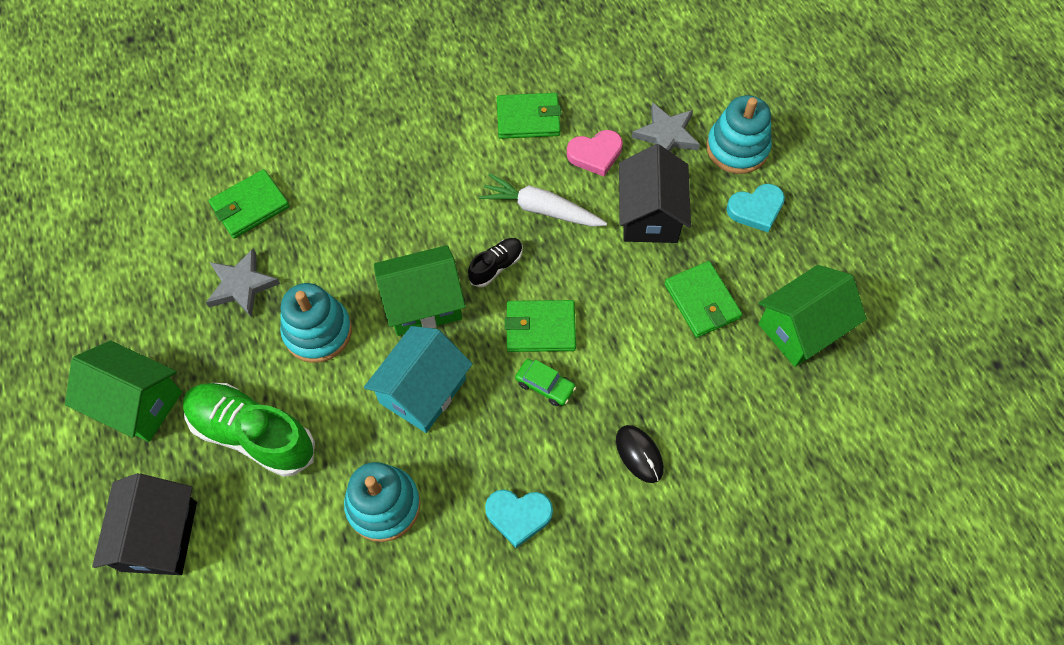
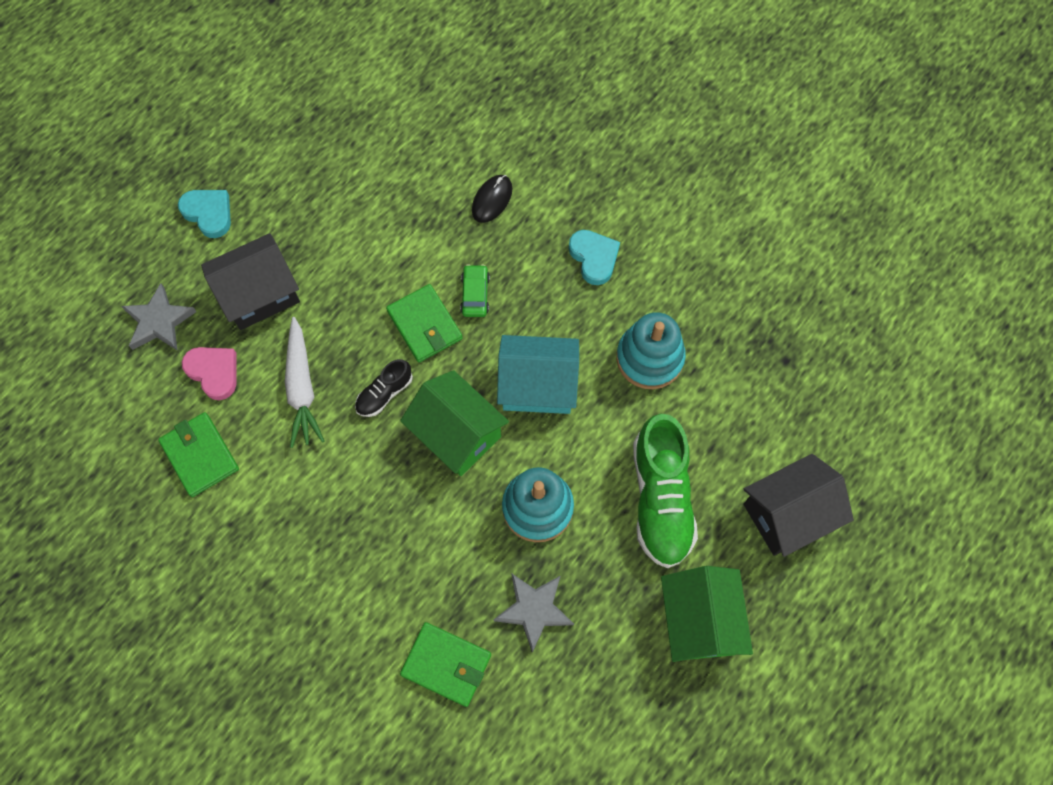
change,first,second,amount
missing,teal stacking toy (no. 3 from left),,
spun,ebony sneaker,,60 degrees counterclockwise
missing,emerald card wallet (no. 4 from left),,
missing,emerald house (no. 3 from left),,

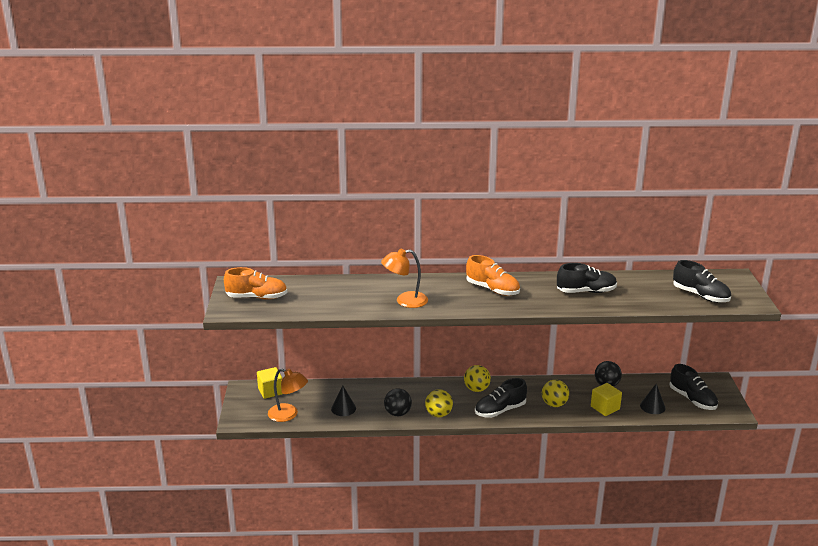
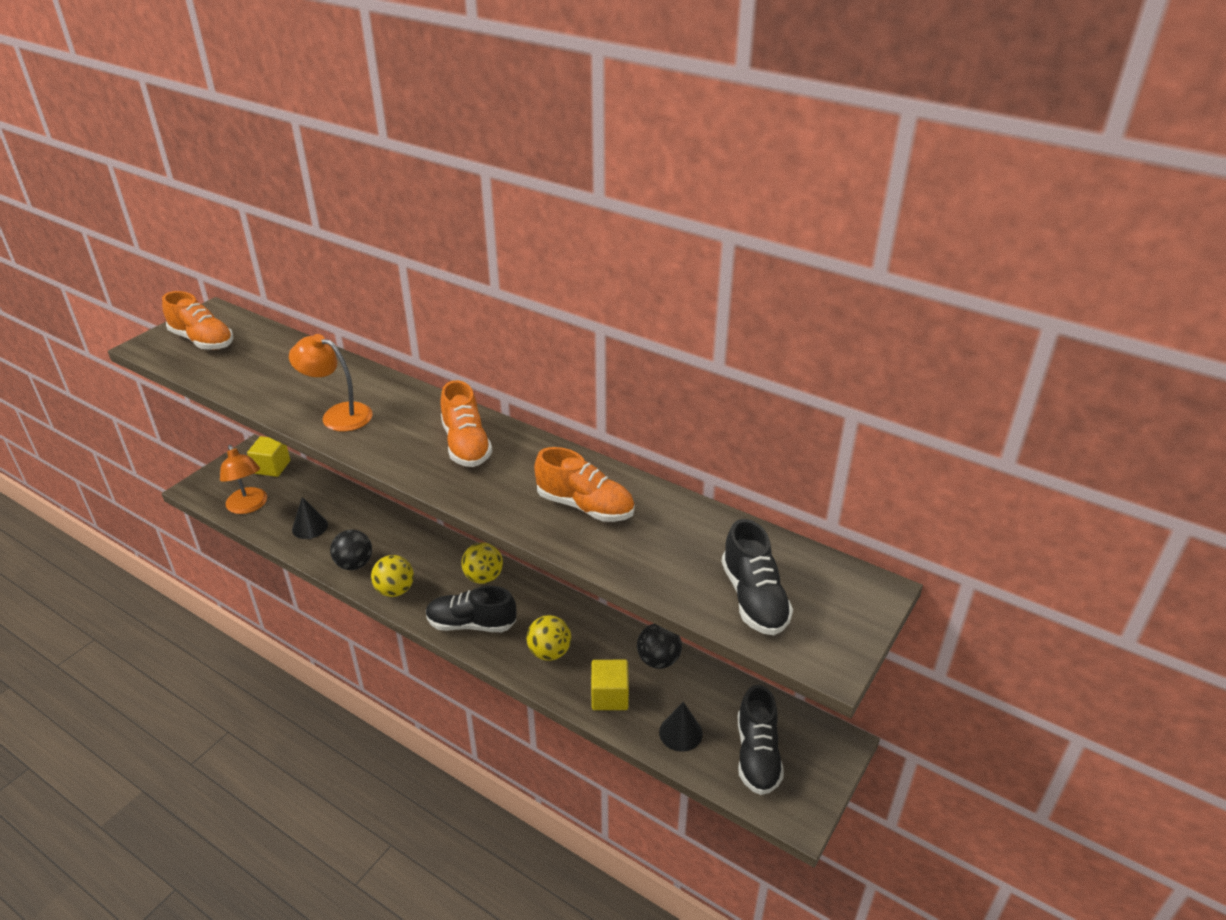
change,first,second,amount
colour,ebony sneaker (no. 2 from left),bright orange sneaker (no. 3 from left),

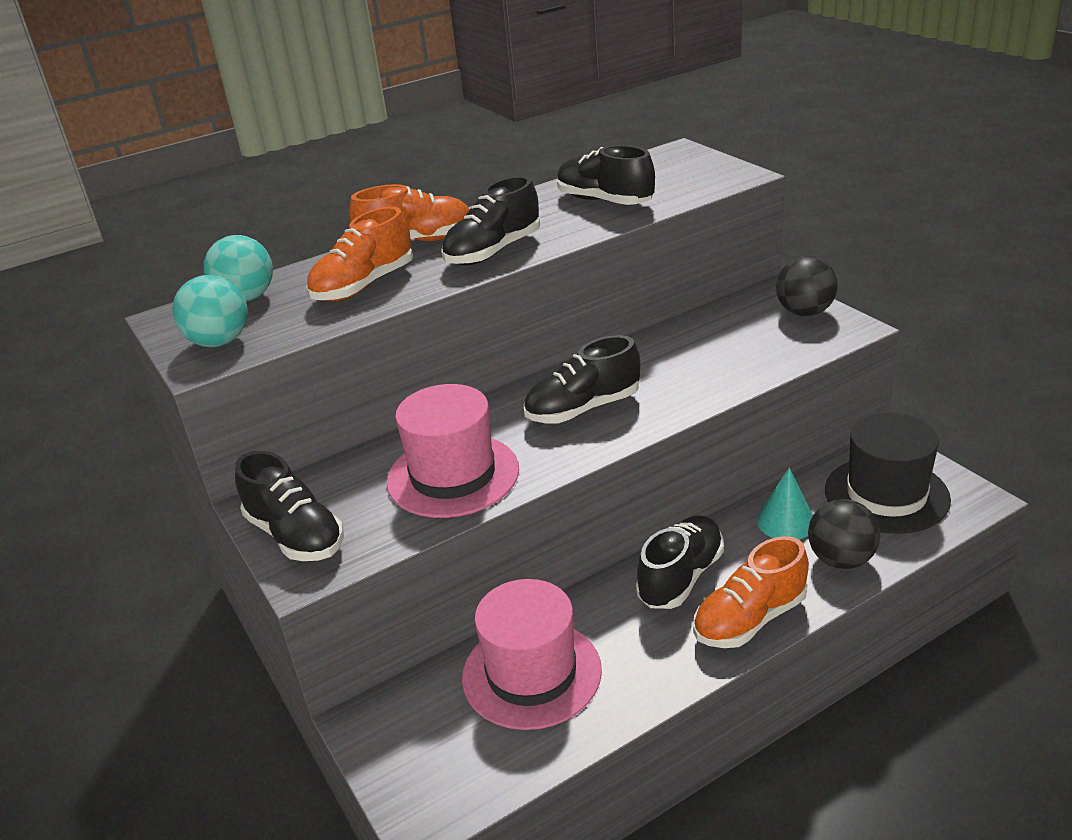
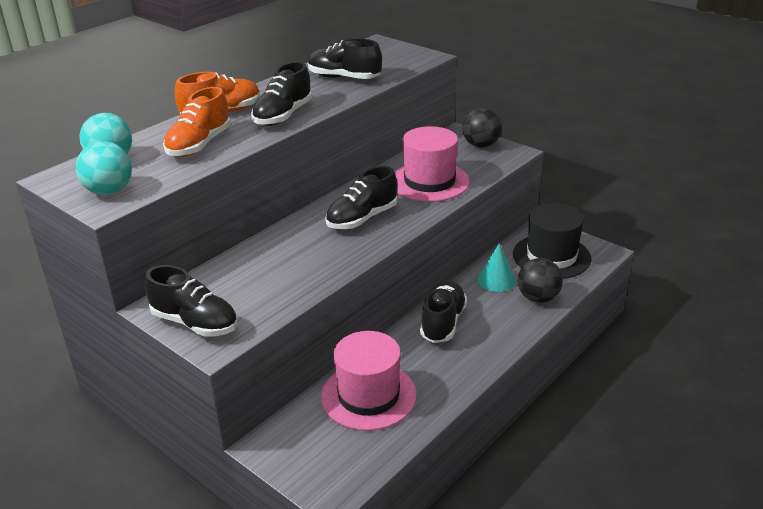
change,first,second,amount
relocated,pink hat (no. 1 from left in the first image),pink hat (no. 2 from left),
missing,bright orange sneaker (no. 3 from left),,

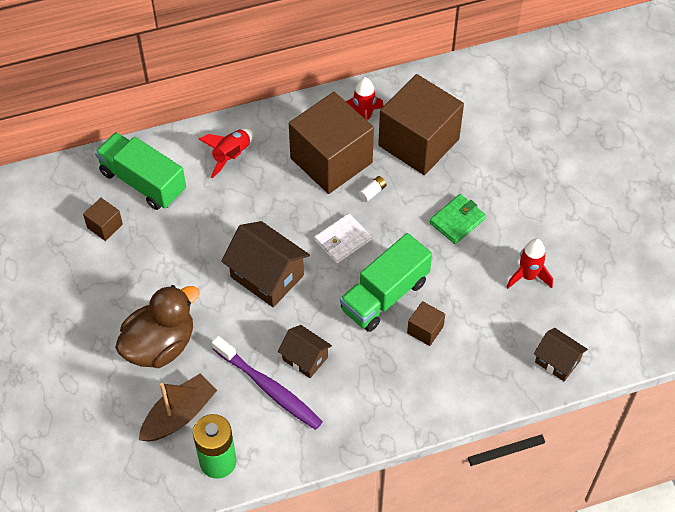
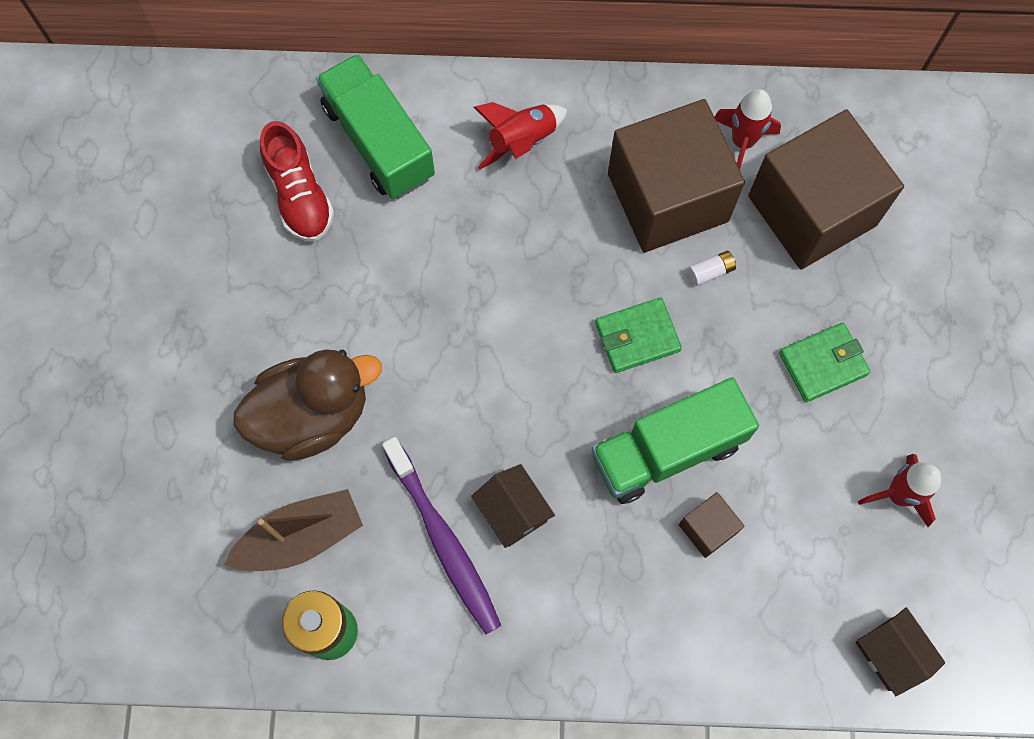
change,first,second,amount
exchanged,russet block (no. 1 from left),red sneaker,
colour,pure white card wallet,emerald card wallet (no. 1 from left),
missing,russet house (no. 1 from left),,

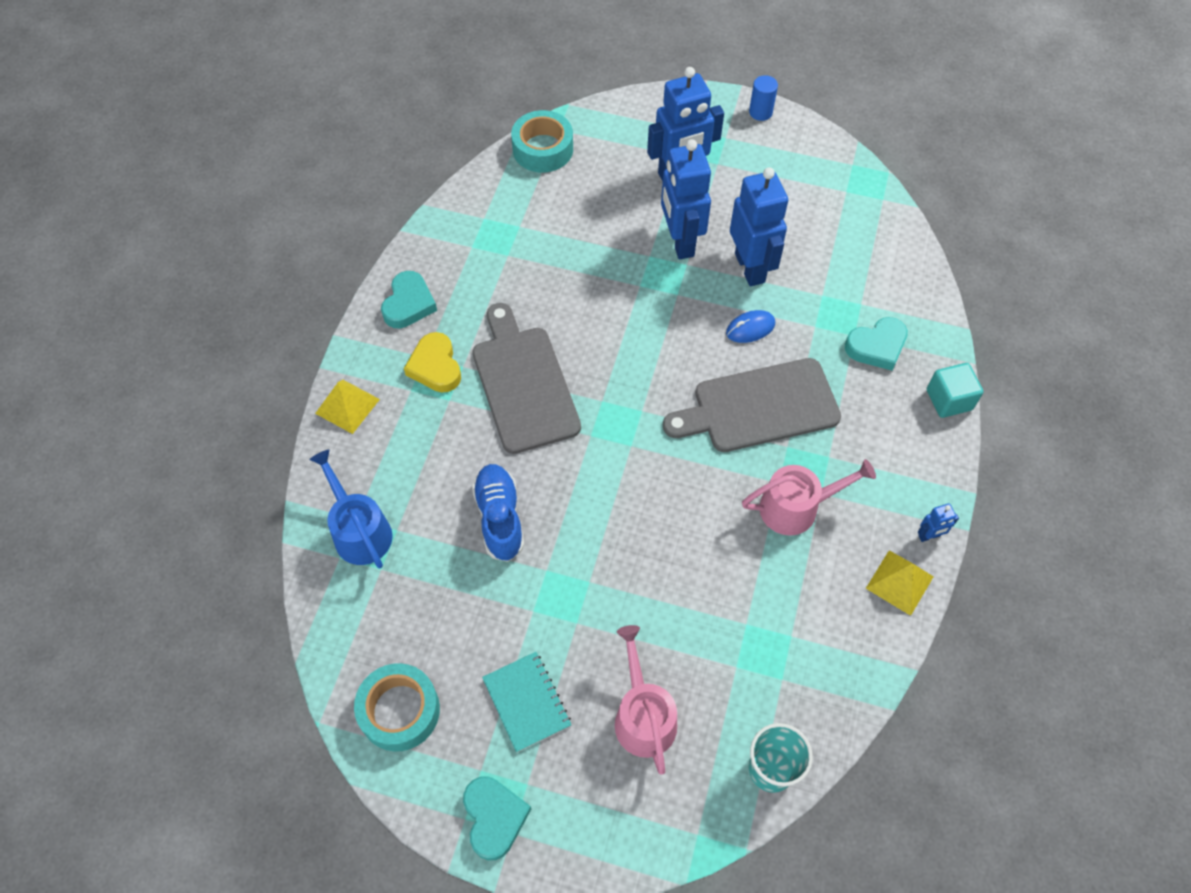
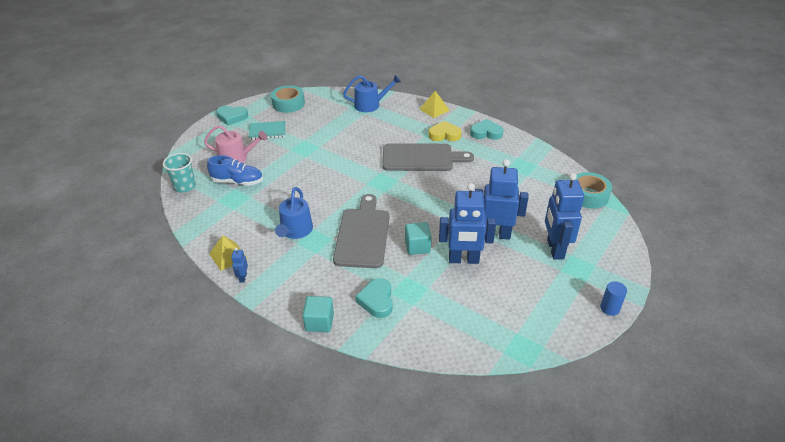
change,first,second,amount
spun,teal love heart (no. 1 from left in the first image),teal love heart (no. 3 from left),150 degrees clockwise
exchanged,royal blue PC mouse,teal block (no. 2 from left),
colour,pink sprinkling can (no. 2 from left),royal blue sprinkling can (no. 1 from left),
relocated,royal blue sneaker,,

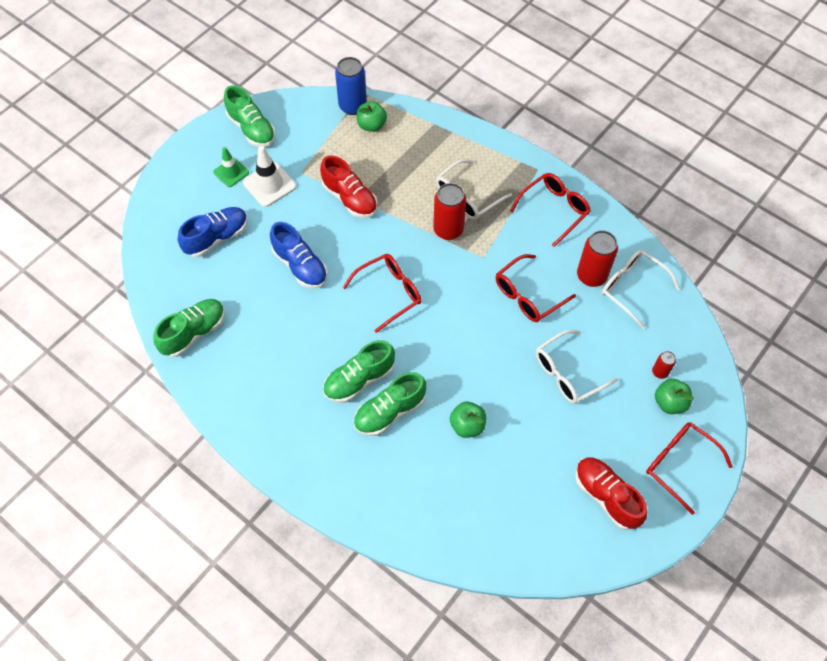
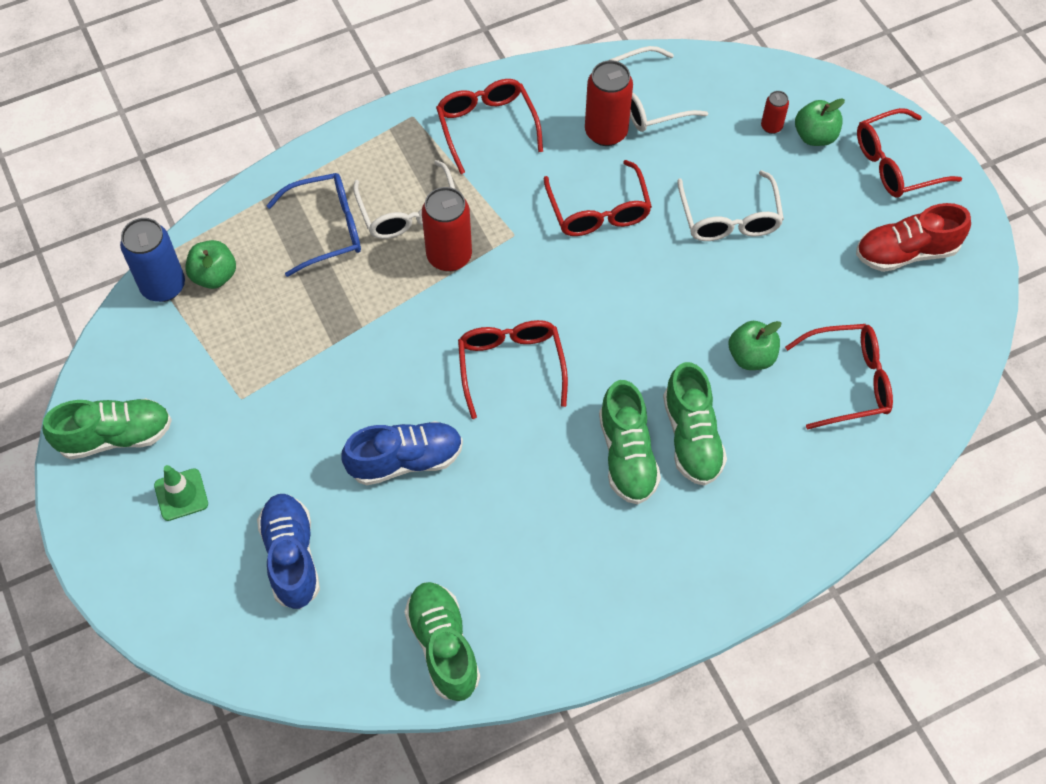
change,first,second,amount
missing,pure white road cone,,
missing,red sneaker (no. 1 from left),,
appeared,,royal blue eyeglasses,
appeared,,red eyeglasses (no. 4 from left),

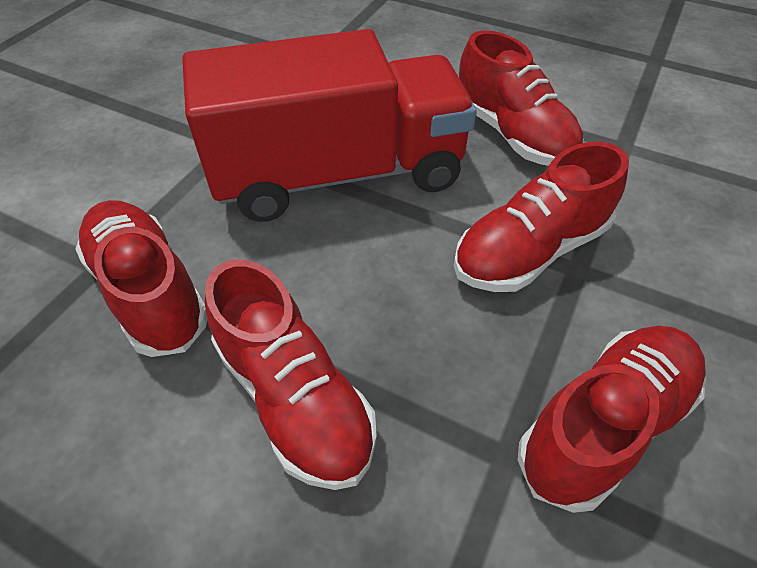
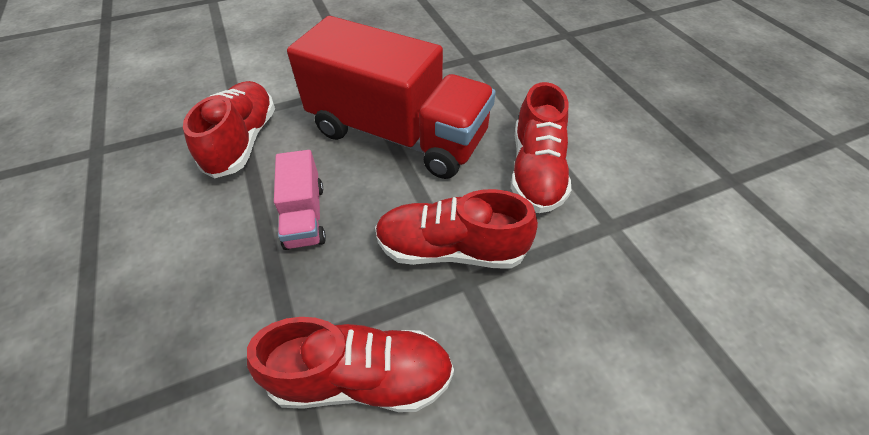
change,first,second,amount
missing,red sneaker (no. 2 from left),,
appeared,,pink toy truck,

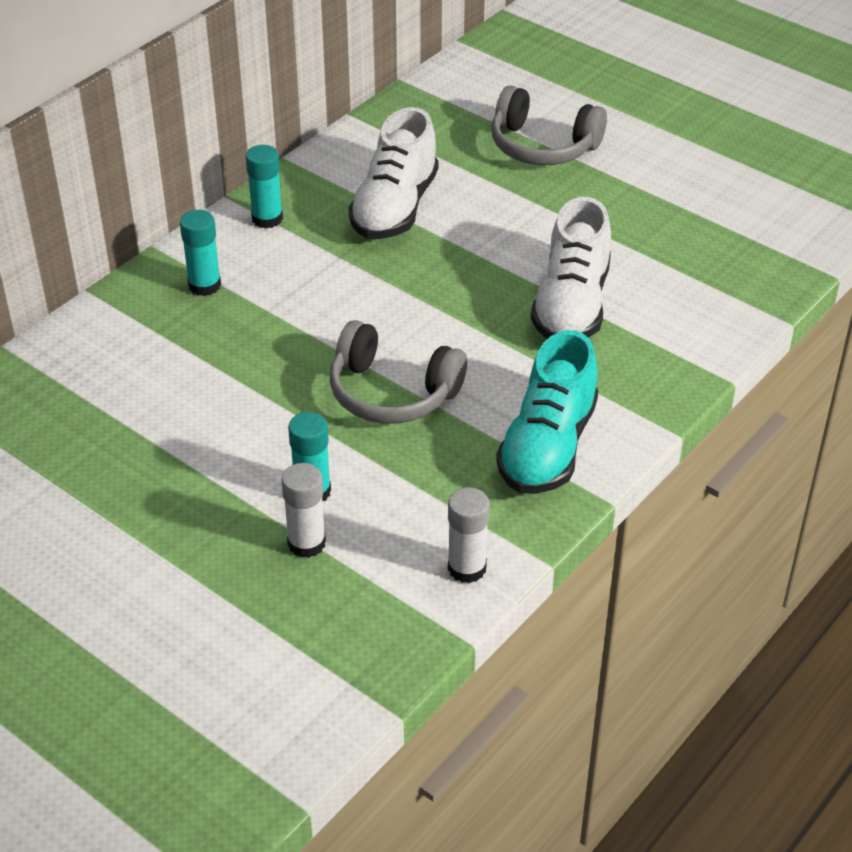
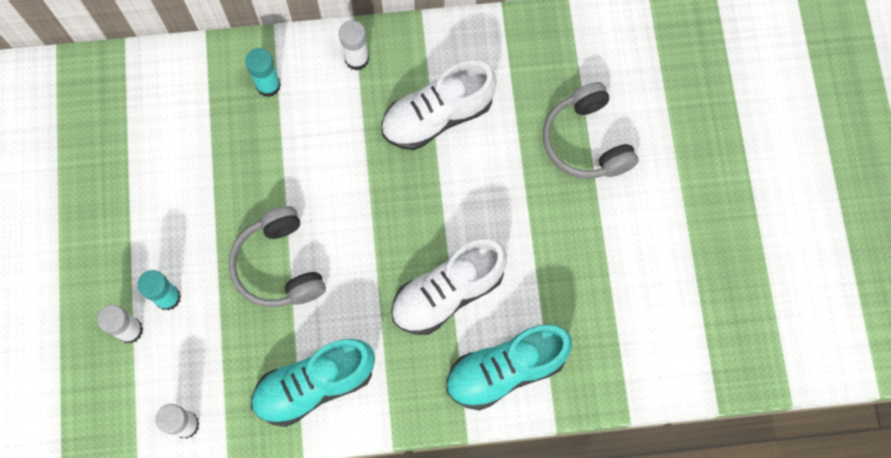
change,first,second,amount
colour,teal glue (no. 2 from left),pure white glue (no. 3 from left),
appeared,,teal sneaker (no. 2 from left),

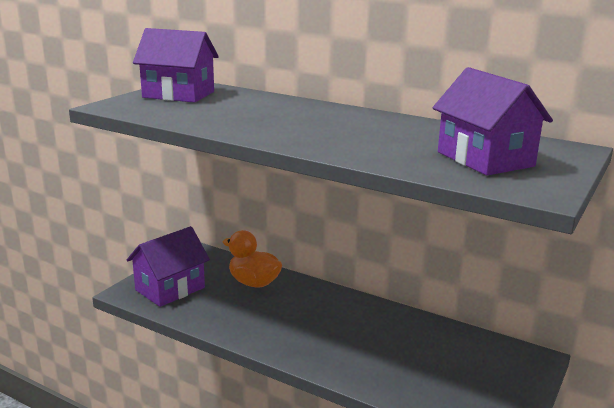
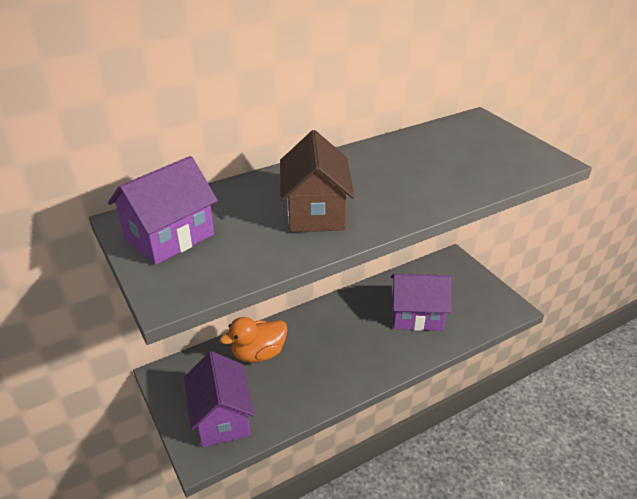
change,first,second,amount
relocated,royal purple house (no. 3 from left),,
appeared,,russet house,

